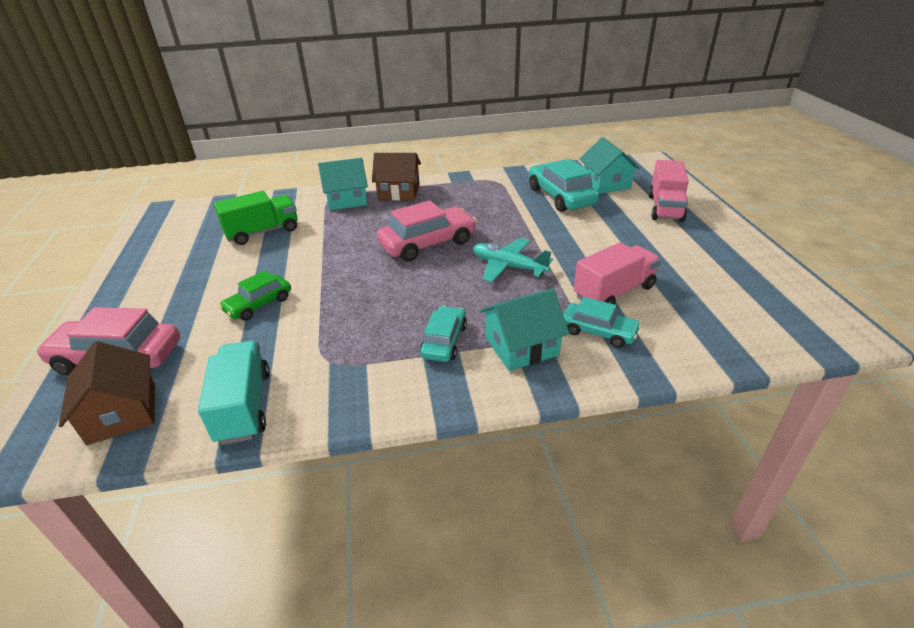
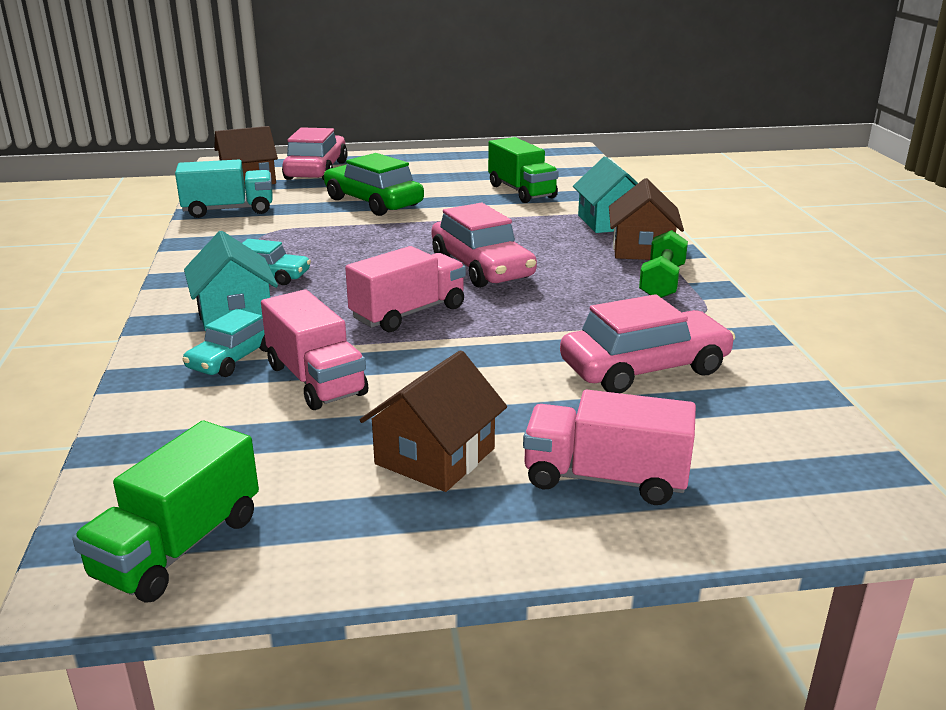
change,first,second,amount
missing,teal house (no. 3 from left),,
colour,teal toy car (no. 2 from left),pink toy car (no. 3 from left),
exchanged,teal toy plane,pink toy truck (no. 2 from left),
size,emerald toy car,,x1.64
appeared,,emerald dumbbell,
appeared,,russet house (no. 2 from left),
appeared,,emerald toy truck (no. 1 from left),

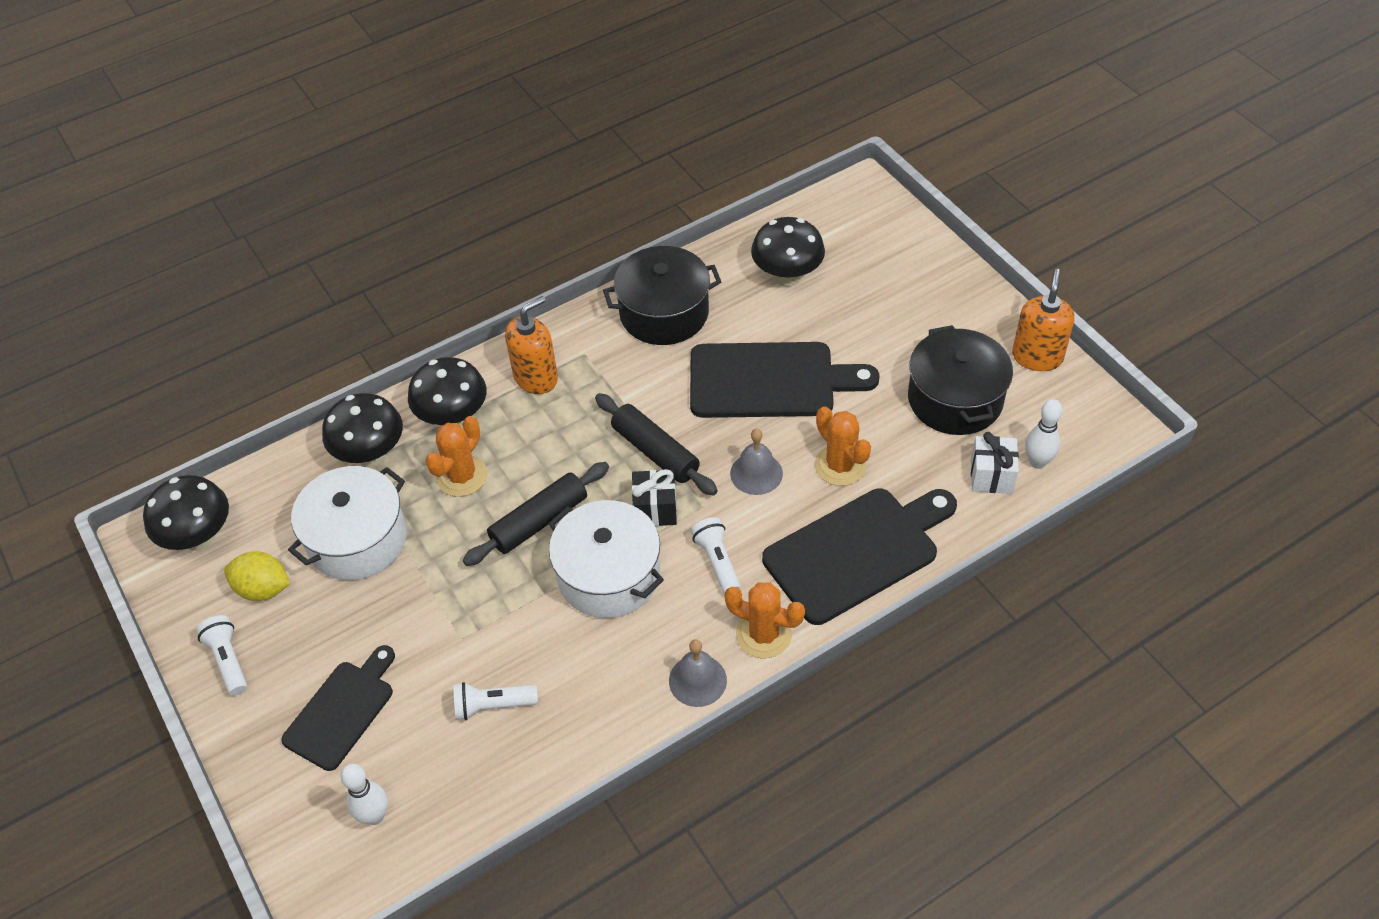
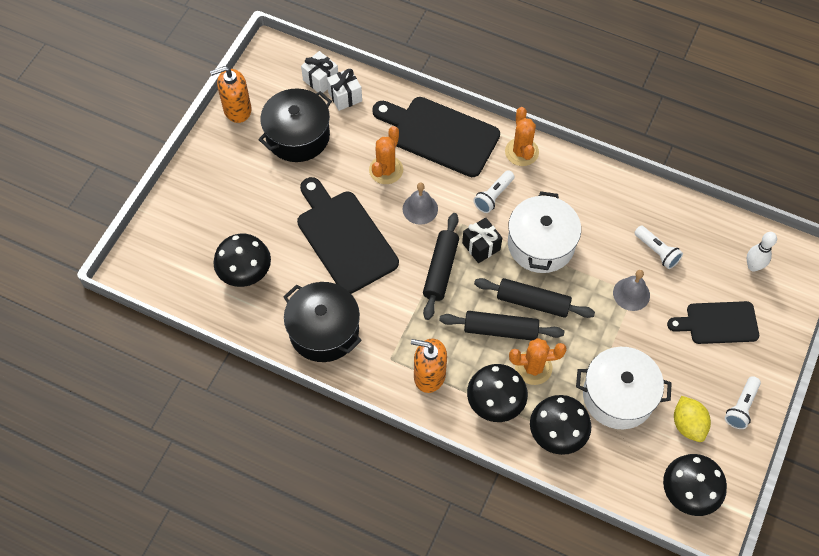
change,first,second,amount
exchanged,pure white skittle (no. 2 from left),pure white wrapped gift (no. 1 from left),
relocated,gray school bell (no. 1 from left in the first image),gray school bell (no. 2 from left),
appeared,,ebony dough roller (no. 2 from left),

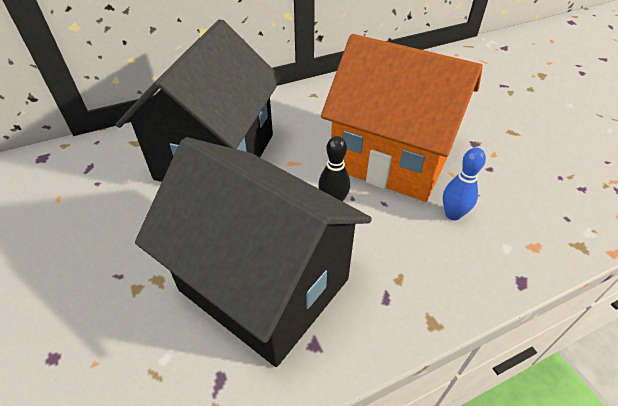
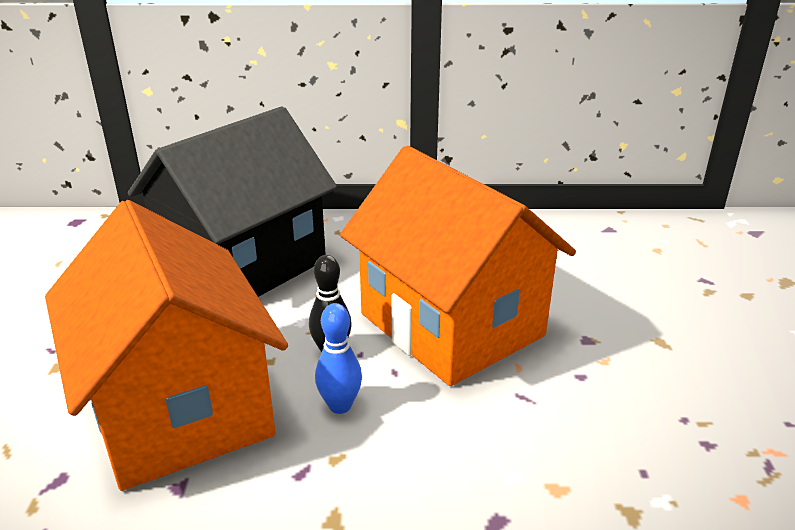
change,first,second,amount
colour,ebony house (no. 2 from left),bright orange house (no. 1 from left),
relocated,royal blue skittle,,

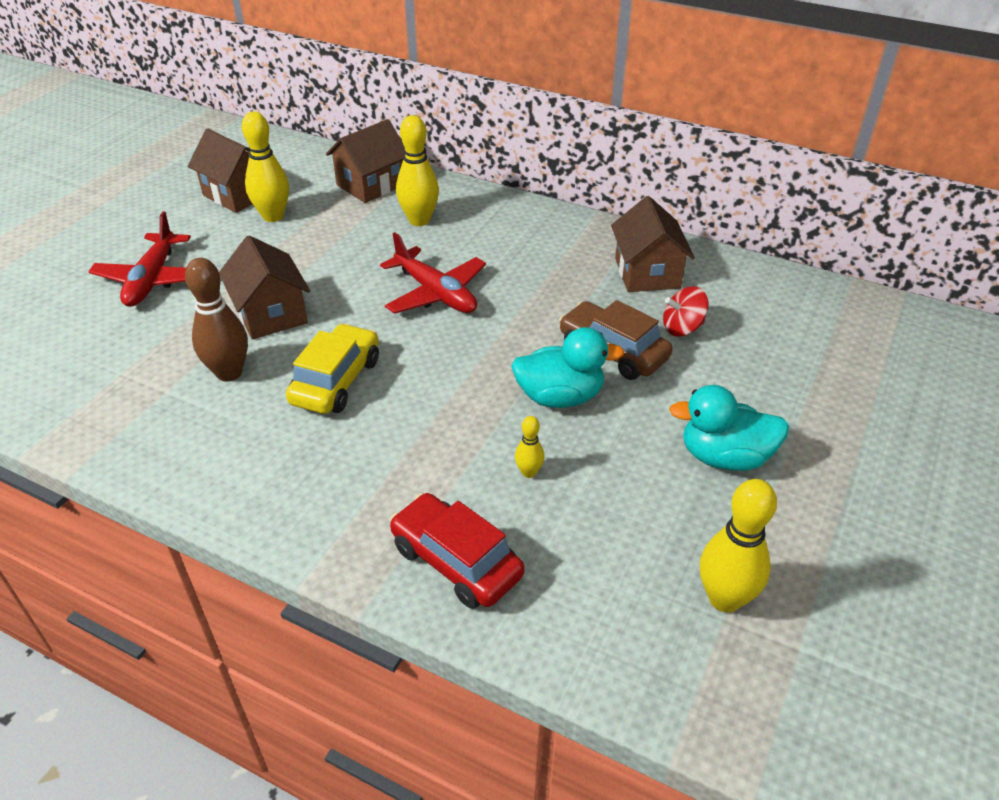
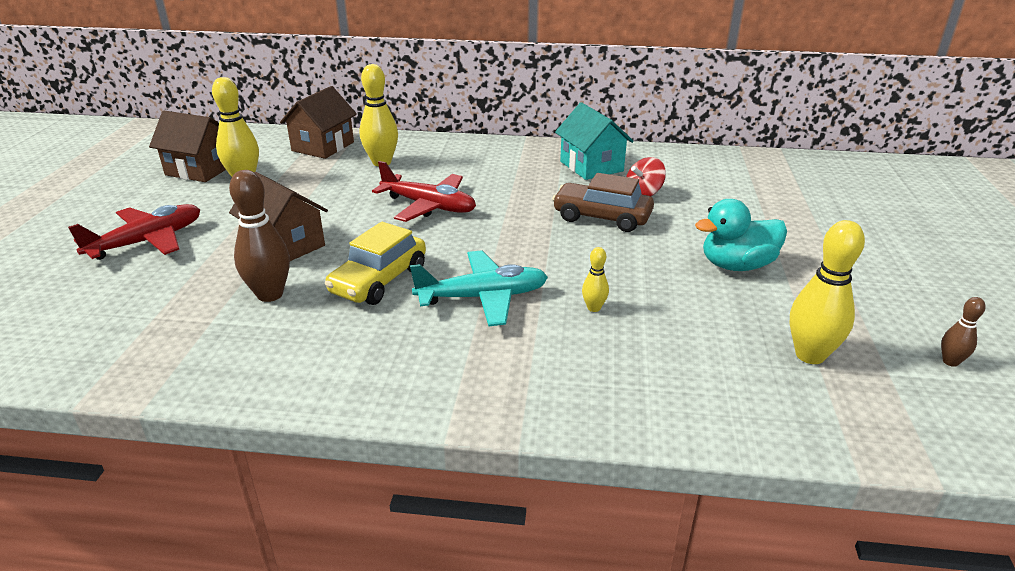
change,first,second,amount
colour,russet house (no. 4 from left),teal house,
spun,red toy plane (no. 1 from left),,120 degrees counterclockwise
spun,bright yellow toy car,,150 degrees counterclockwise
missing,teal duck (no. 1 from left),,
missing,red toy car,,
appeared,,teal toy plane,
appeared,,russet skittle (no. 2 from left),

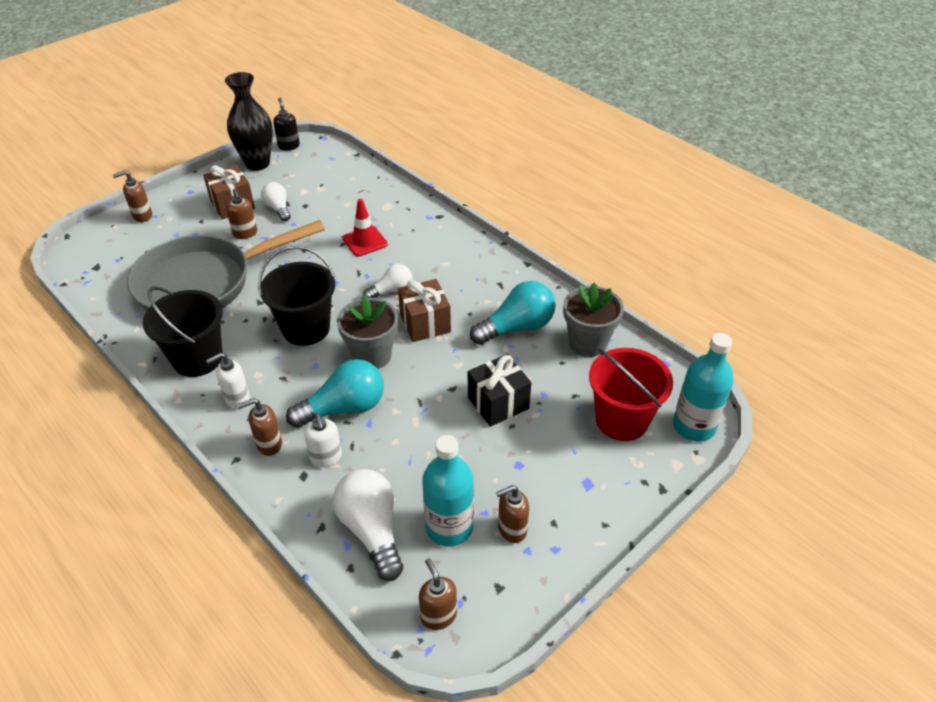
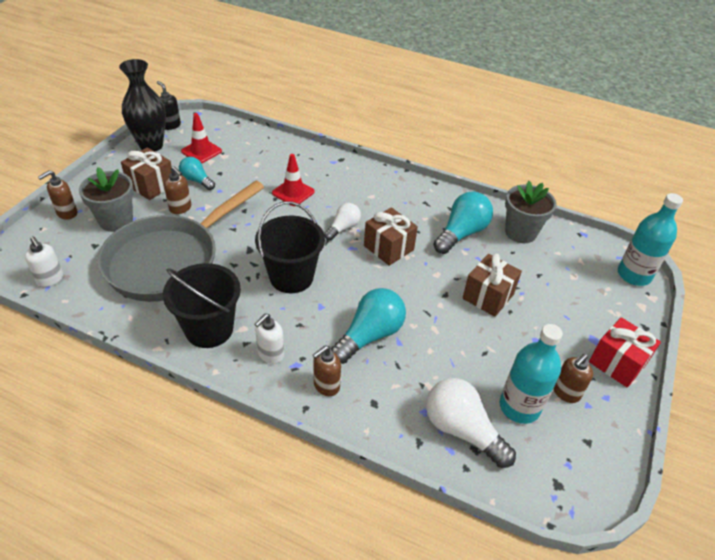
change,first,second,amount
colour,pure white light bulb (no. 1 from left),teal light bulb (no. 1 from left),
relocated,gray flower pot (no. 1 from left),,
missing,red sand bucket,,
colour,ebony wrapped gift,russet wrapped gift (no. 3 from left),
relocated,pure white pump bottle (no. 2 from left in the first image),pure white pump bottle (no. 1 from left),
missing,russet pump bottle (no. 4 from left),,
appeared,,red road cone (no. 1 from left),
appeared,,red wrapped gift,

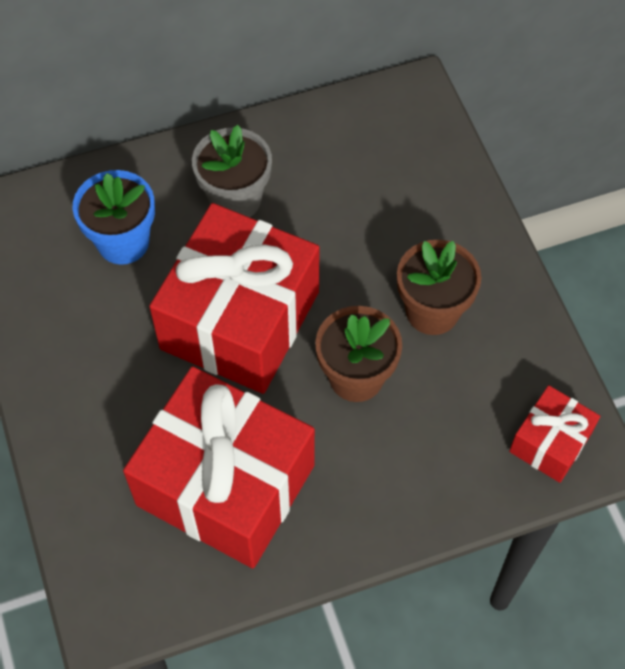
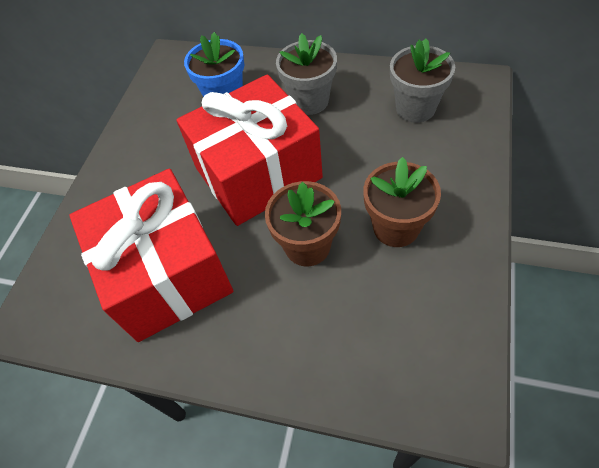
change,first,second,amount
missing,red wrapped gift (no. 3 from left),,
appeared,,gray flower pot (no. 2 from left),

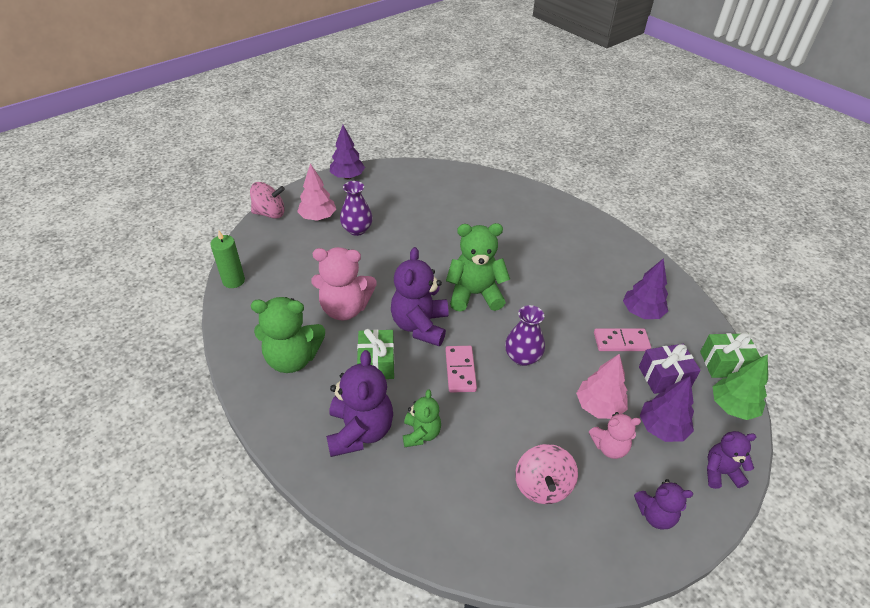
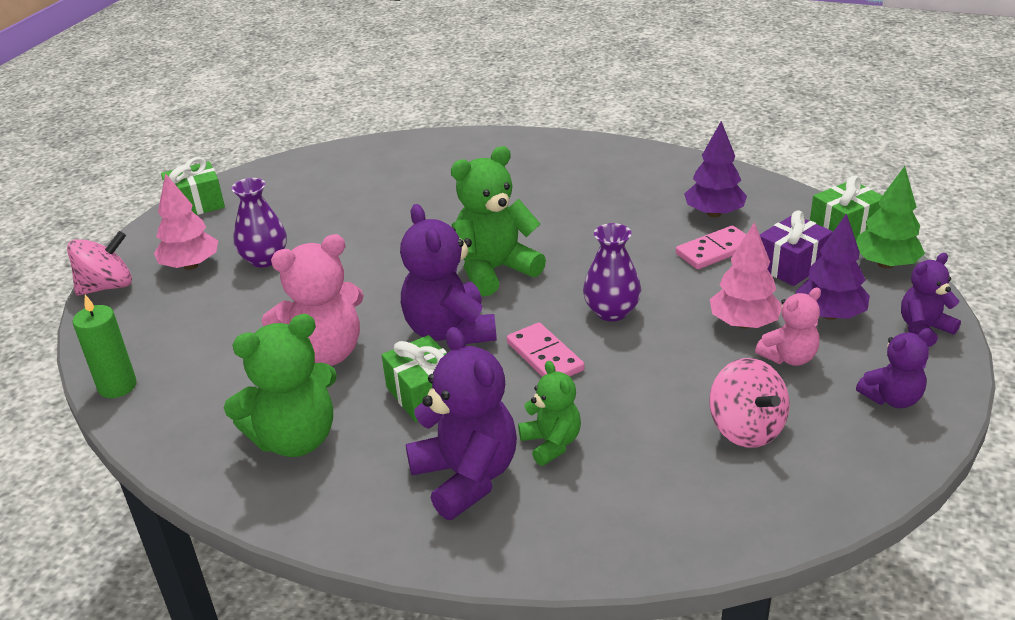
change,first,second,amount
exchanged,royal purple toy tree (no. 1 from left),emerald wrapped gift (no. 1 from left),

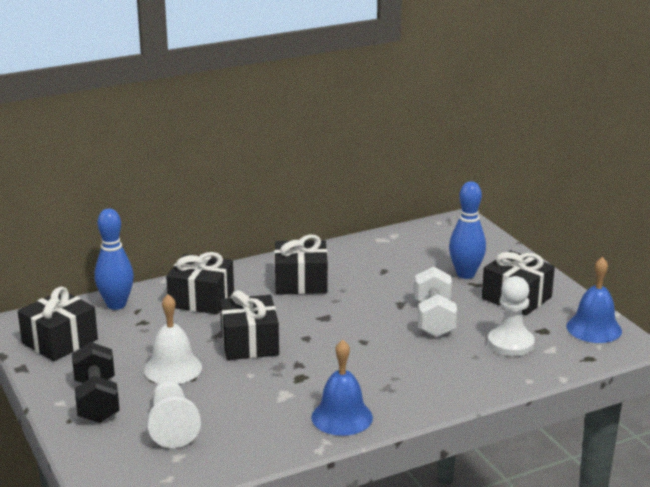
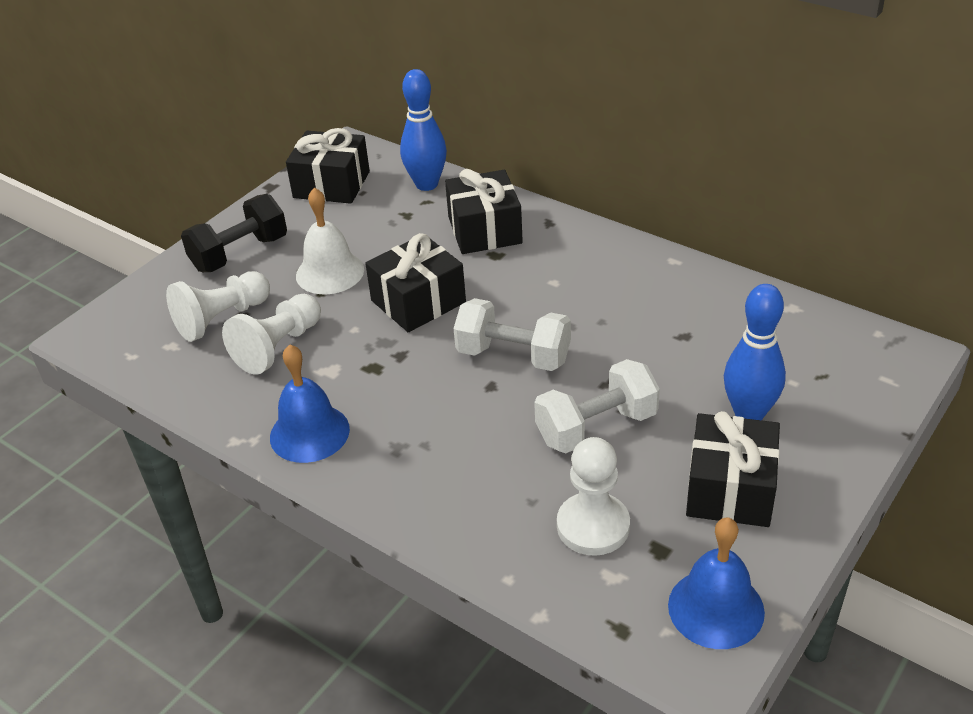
change,first,second,amount
missing,ebony wrapped gift (no. 4 from left),,
appeared,,pure white pawn (no. 2 from left),
appeared,,pure white dumbbell (no. 1 from left),

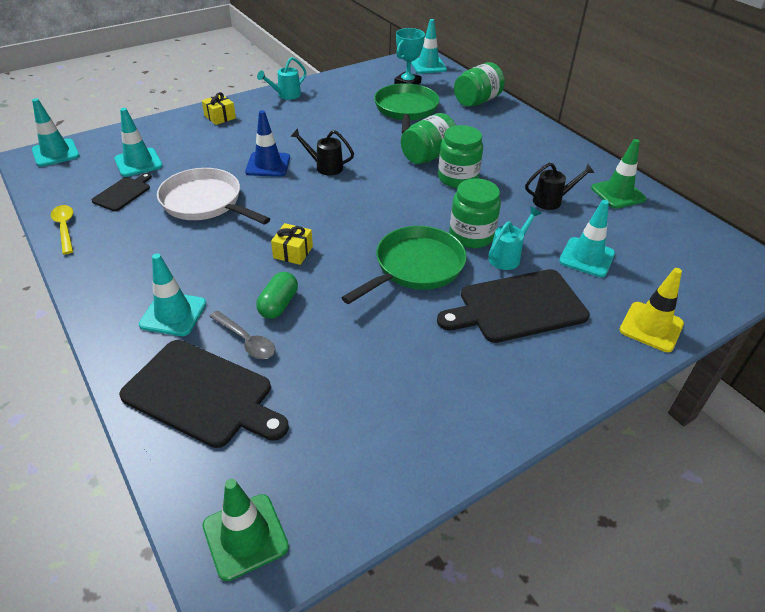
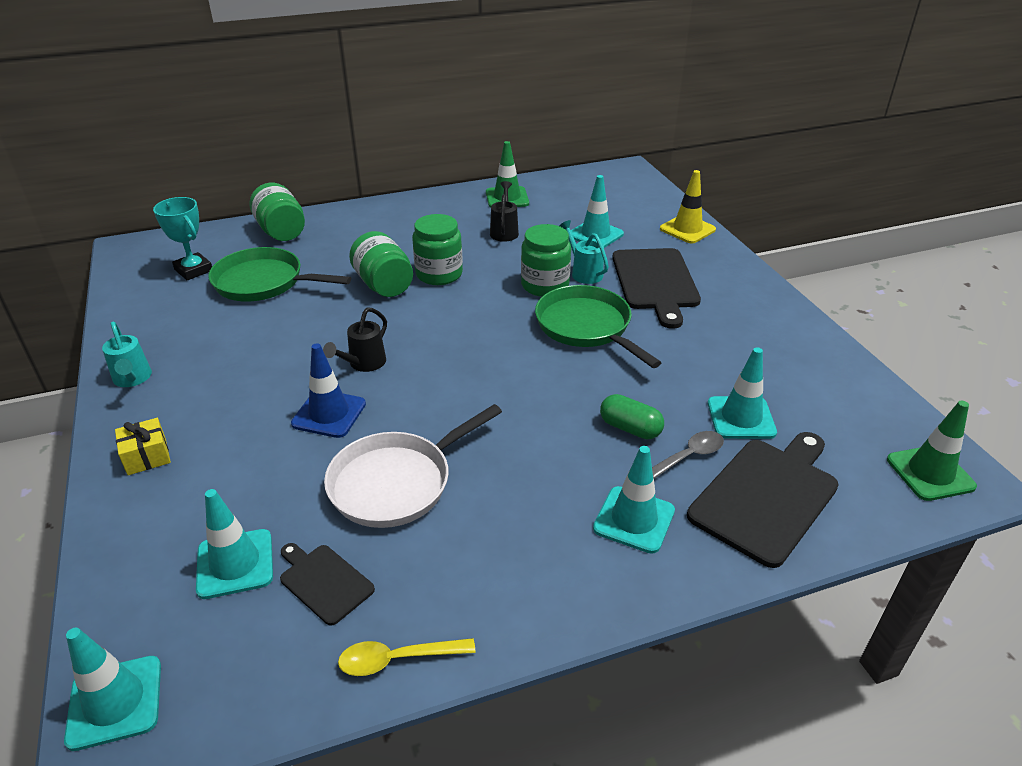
change,first,second,amount
relocated,teal road cone (no. 4 from left in the first image),teal road cone (no. 5 from left),
missing,bright yellow wrapped gift (no. 2 from left),,

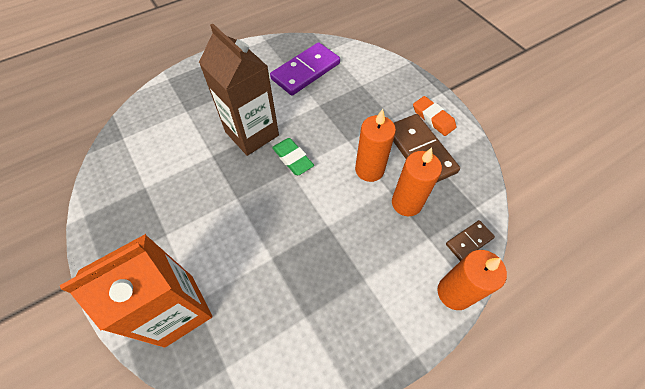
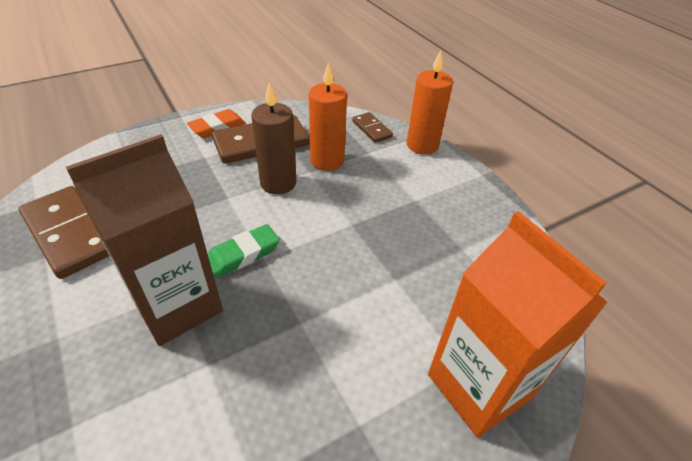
change,first,second,amount
colour,royal purple domino tile,russet domino tile (no. 1 from left),
colour,bright orange wax candle (no. 1 from left),russet wax candle,

